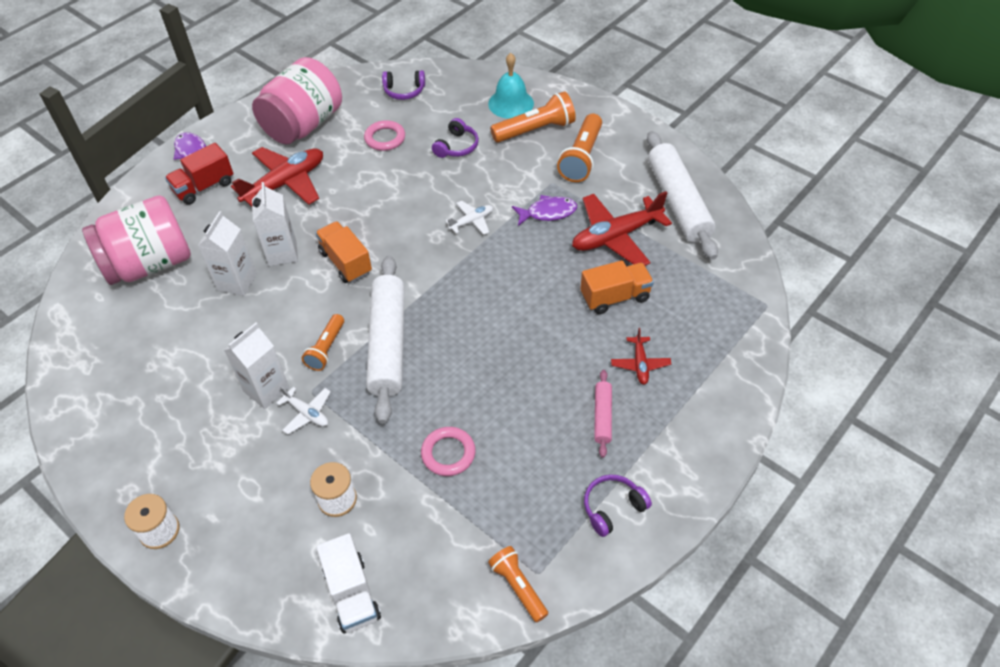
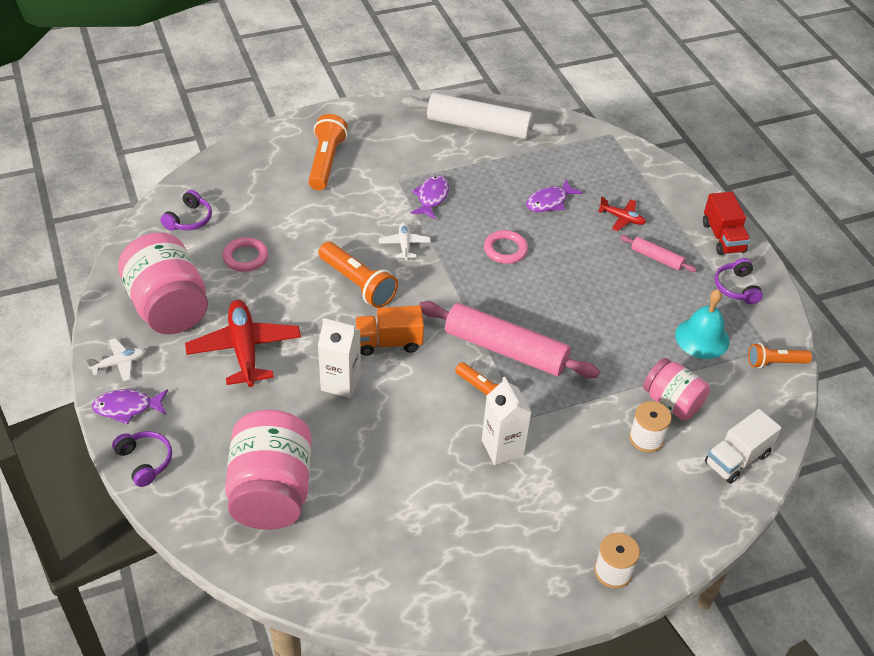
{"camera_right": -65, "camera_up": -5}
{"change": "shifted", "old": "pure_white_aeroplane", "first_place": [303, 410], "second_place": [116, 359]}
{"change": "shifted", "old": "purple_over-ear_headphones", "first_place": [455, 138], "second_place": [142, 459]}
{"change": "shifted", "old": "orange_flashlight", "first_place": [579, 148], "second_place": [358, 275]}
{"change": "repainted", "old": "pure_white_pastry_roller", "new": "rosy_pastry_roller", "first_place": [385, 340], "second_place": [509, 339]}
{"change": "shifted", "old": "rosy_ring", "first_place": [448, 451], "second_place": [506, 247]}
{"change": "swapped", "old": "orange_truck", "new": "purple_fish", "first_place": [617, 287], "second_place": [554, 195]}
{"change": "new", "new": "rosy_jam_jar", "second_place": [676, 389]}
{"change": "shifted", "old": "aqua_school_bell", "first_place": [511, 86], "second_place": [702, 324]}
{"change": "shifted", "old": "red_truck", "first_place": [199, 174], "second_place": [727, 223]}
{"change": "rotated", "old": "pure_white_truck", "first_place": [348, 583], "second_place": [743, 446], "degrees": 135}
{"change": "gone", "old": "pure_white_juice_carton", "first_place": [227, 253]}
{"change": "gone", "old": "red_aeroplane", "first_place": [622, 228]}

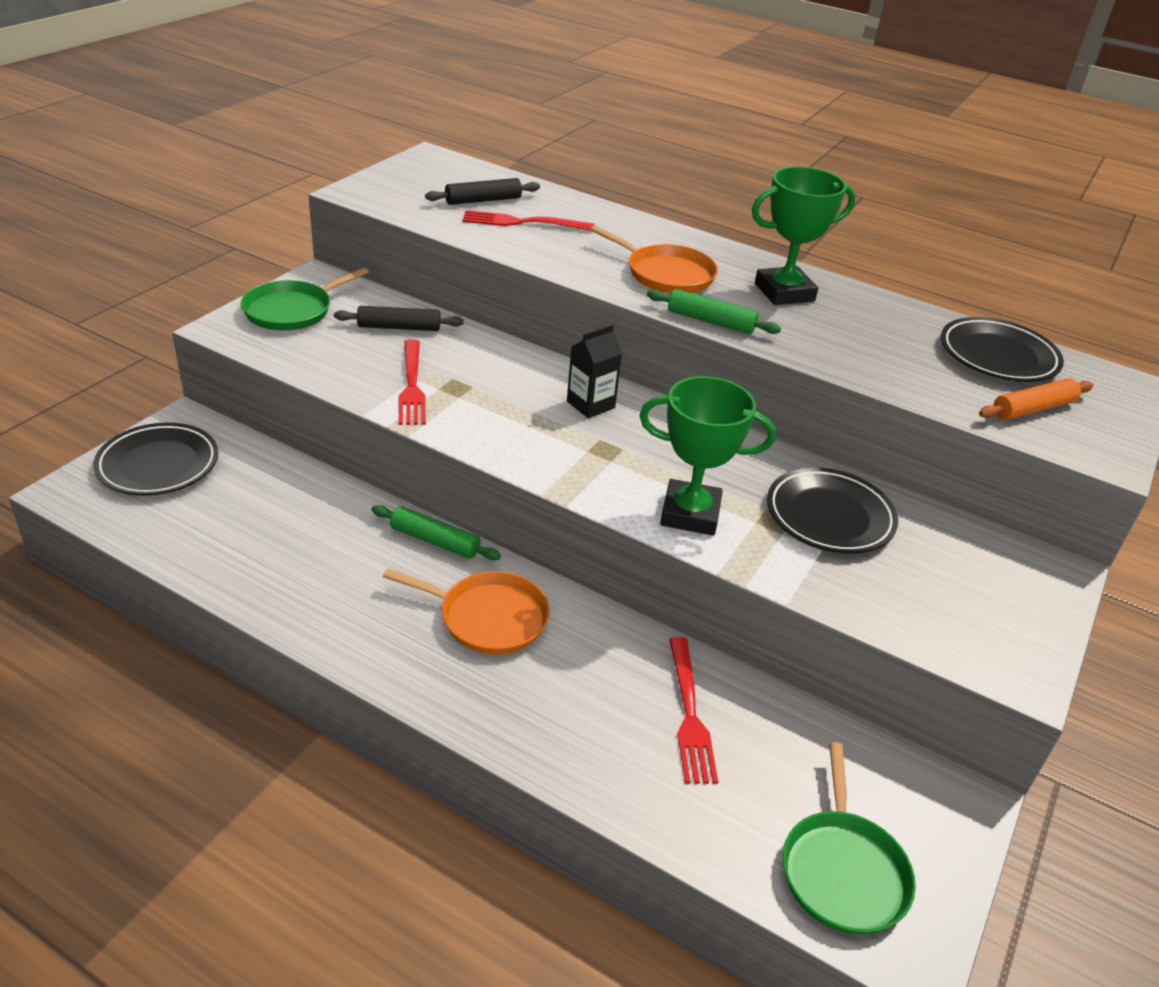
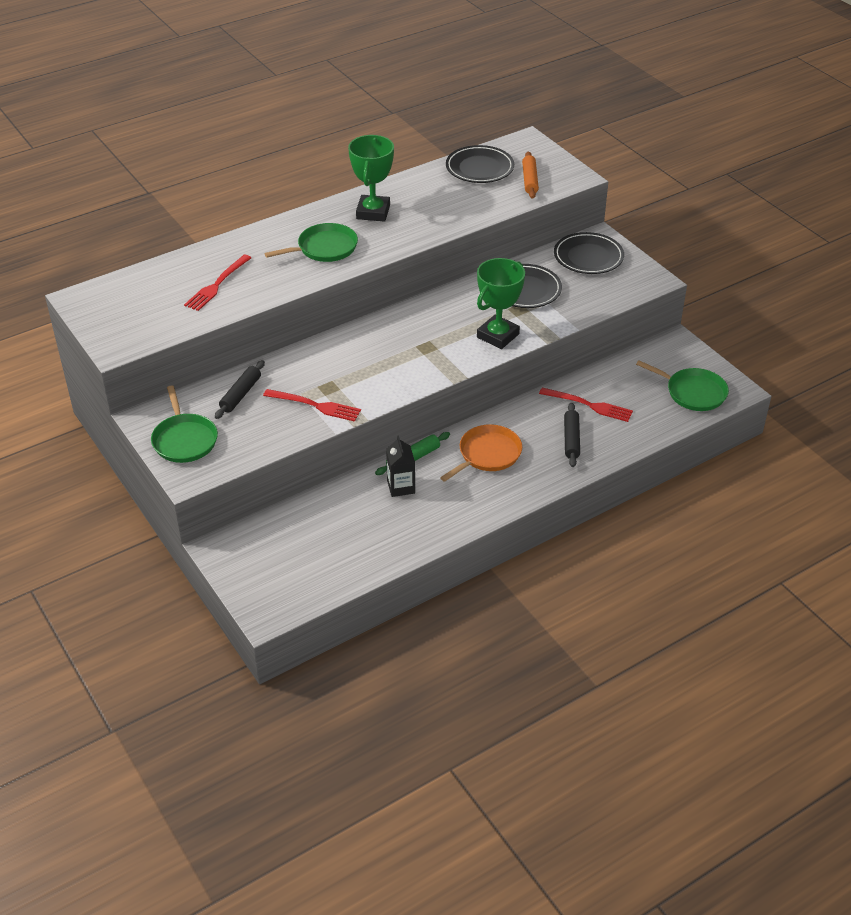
{"camera_right": -60, "camera_up": 5}
{"change": "repainted", "old": "orange_frying_pan", "new": "leaf-green_frying_pan", "first_place": [654, 259], "second_place": [311, 242]}
{"change": "shifted", "old": "jet-black_juice_carton", "first_place": [594, 371], "second_place": [400, 466]}
{"change": "shifted", "old": "jet-black_flat_dish", "first_place": [155, 459], "second_place": [589, 253]}
{"change": "shifted", "old": "jet-black_pastry_roller", "first_place": [482, 191], "second_place": [572, 435]}
{"change": "gone", "old": "leaf-green_pastry_roller", "first_place": [714, 311]}

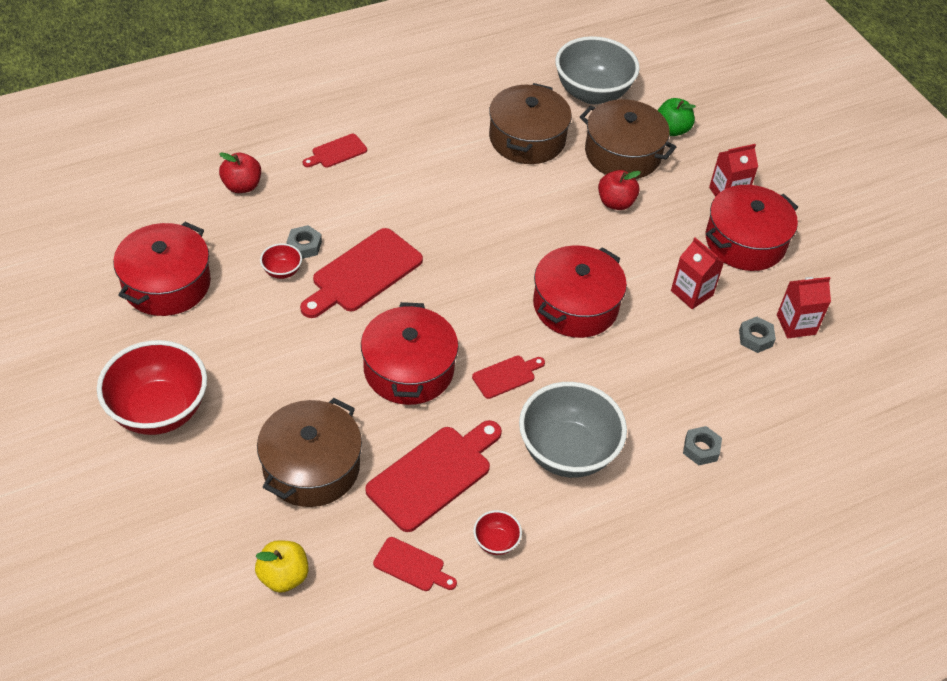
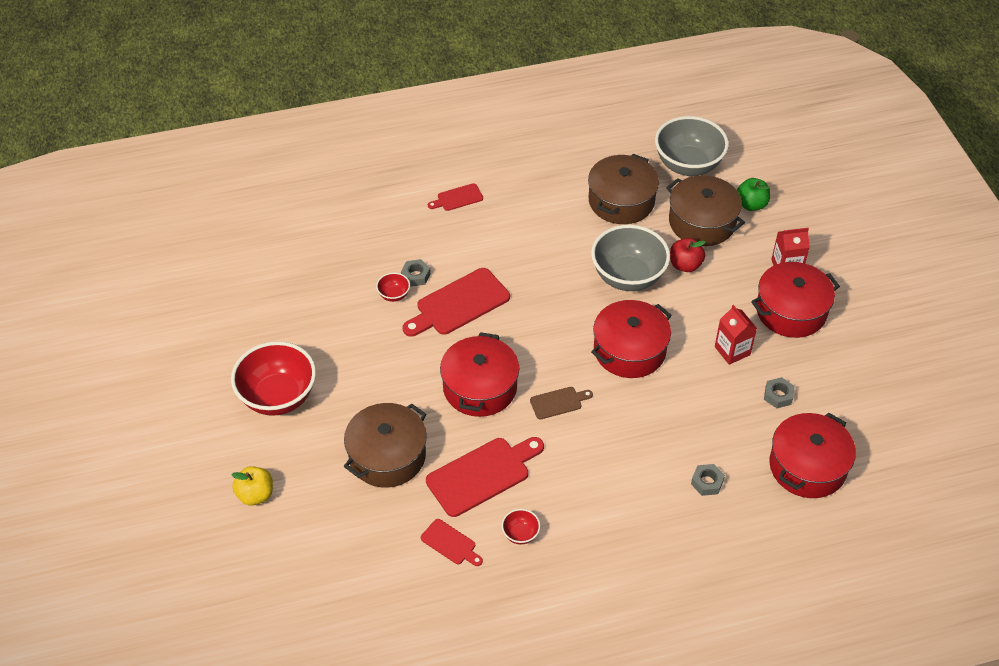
{"camera_right": 15, "camera_up": 0}
{"change": "shifted", "old": "yellow_apple_fruit", "first_place": [282, 566], "second_place": [252, 486]}
{"change": "repainted", "old": "red_bread_board", "new": "brown_bread_board", "first_place": [508, 377], "second_place": [561, 403]}
{"change": "shifted", "old": "grey_serving_bowl", "first_place": [573, 430], "second_place": [630, 258]}
{"change": "shifted", "old": "red_stockpot", "first_place": [162, 269], "second_place": [812, 455]}
{"change": "gone", "old": "red_apple_fruit", "first_place": [240, 172]}
{"change": "gone", "old": "red_juice_carton", "first_place": [804, 307]}

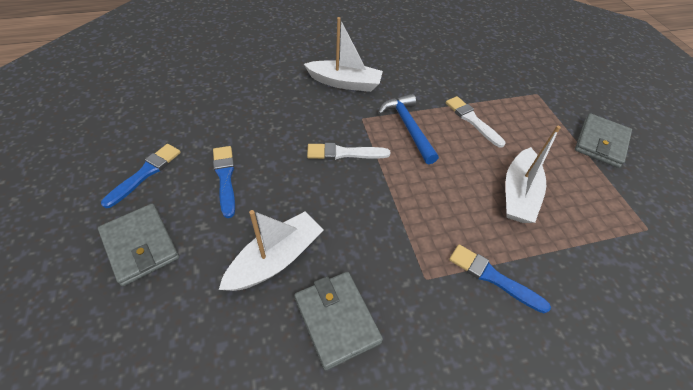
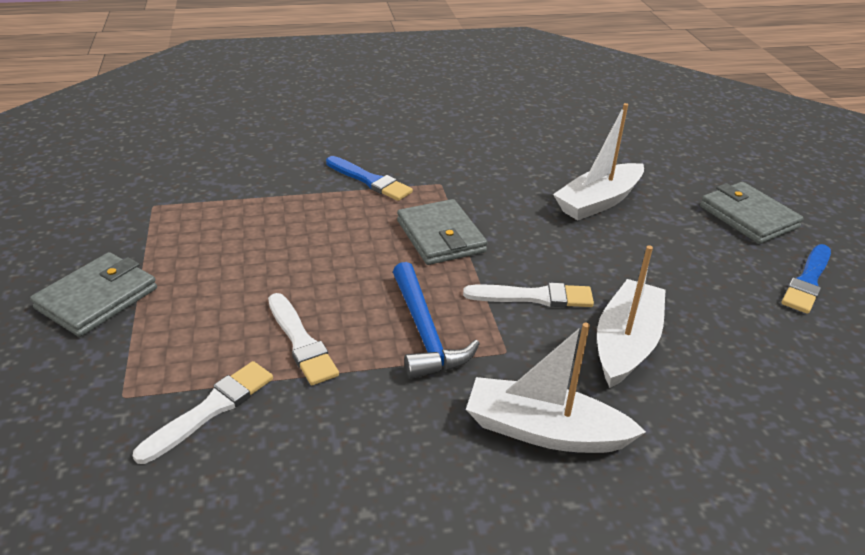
{"camera_right": -175, "camera_up": -15}
{"change": "new", "new": "pure_white_brush", "second_place": [203, 412]}
{"change": "shifted", "old": "grey_billfold", "first_place": [338, 321], "second_place": [442, 232]}
{"change": "shifted", "old": "pure_white_toy_boat", "first_place": [533, 174], "second_place": [631, 317]}
{"change": "gone", "old": "blue_brush", "first_place": [224, 182]}

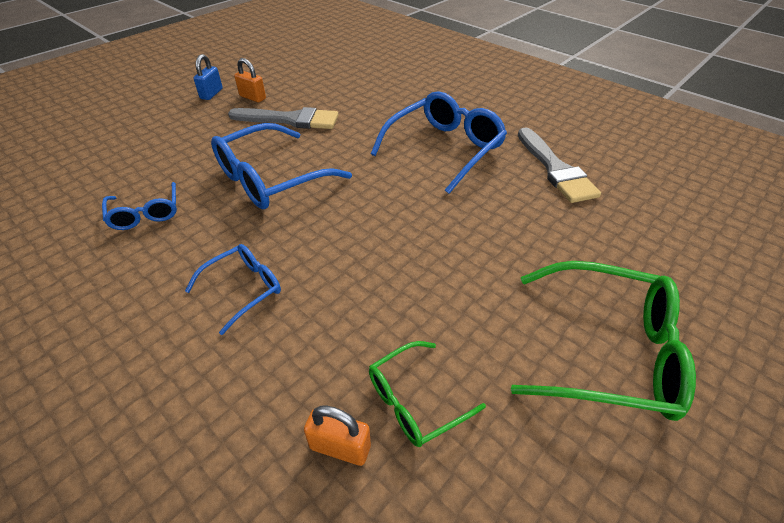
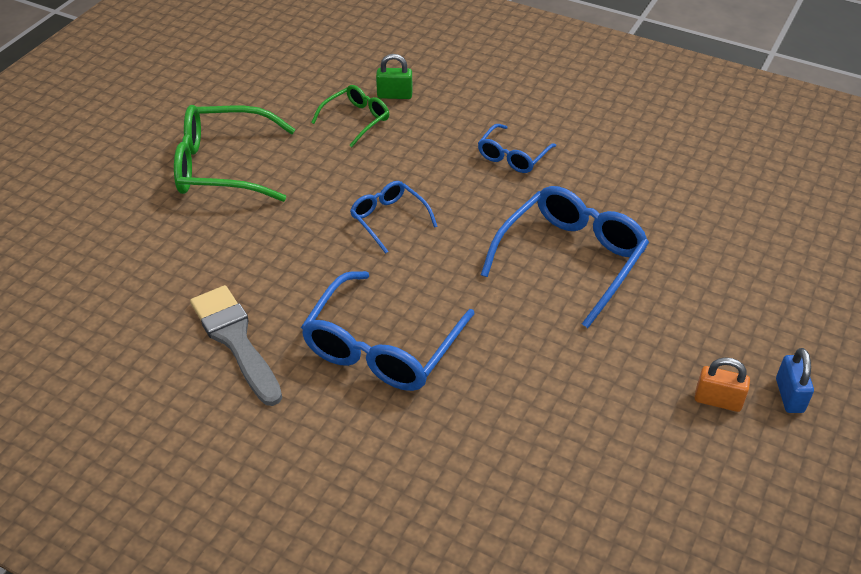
{"camera_right": 165, "camera_up": 0}
{"change": "shifted", "old": "blue_spectacles", "first_place": [139, 206], "second_place": [394, 217]}
{"change": "repainted", "old": "orange_padlock", "new": "leaf-green_padlock", "first_place": [337, 435], "second_place": [394, 76]}
{"change": "gone", "old": "grey_brush", "first_place": [283, 118]}

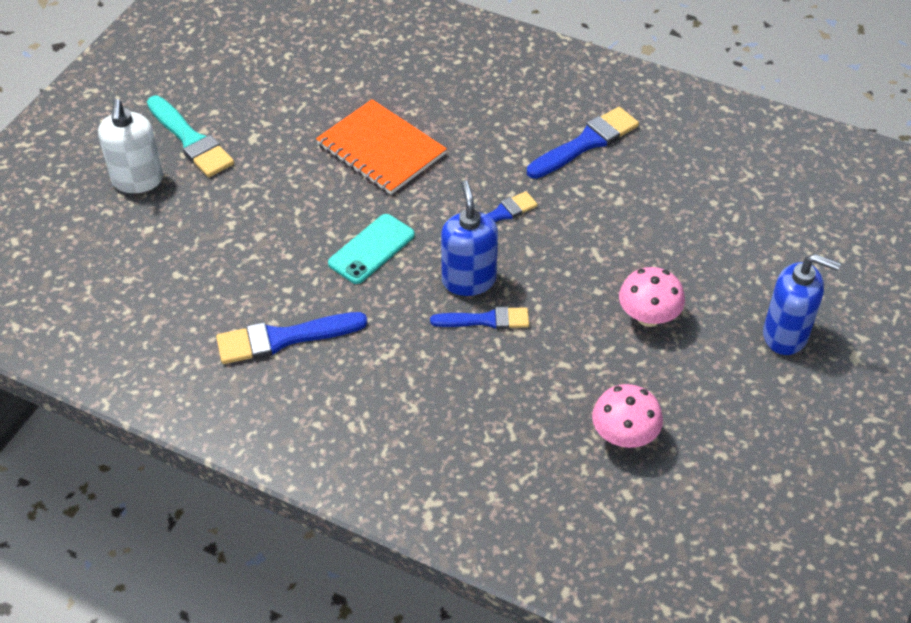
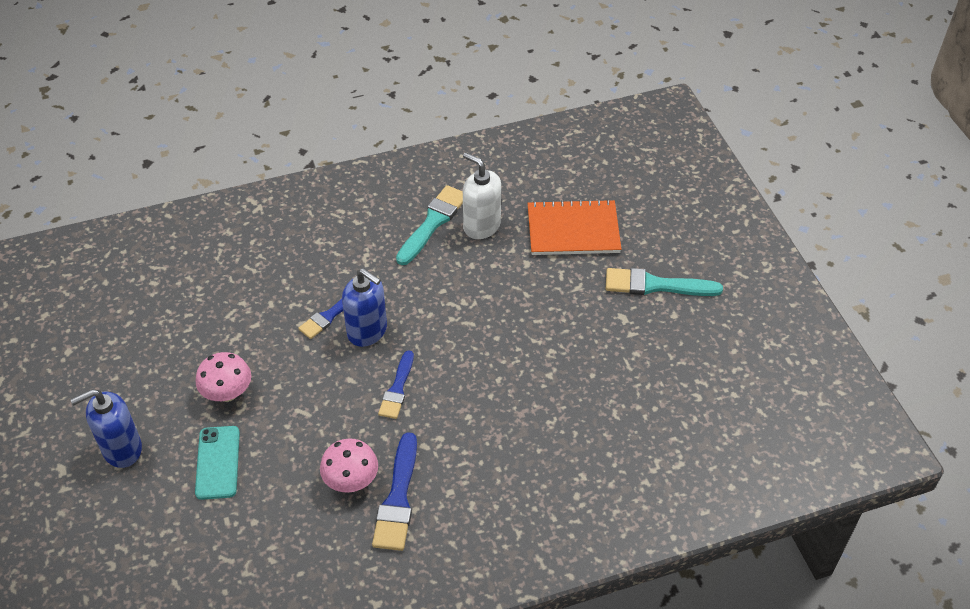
{"camera_right": 135, "camera_up": 0}
{"change": "shifted", "old": "aqua_phone", "first_place": [371, 249], "second_place": [217, 463]}
{"change": "shifted", "old": "rosy_fungus", "first_place": [627, 416], "second_place": [349, 466]}
{"change": "repainted", "old": "blue_brush", "new": "aqua_brush", "first_place": [291, 338], "second_place": [429, 225]}
{"change": "shifted", "old": "pure_white_soap_dispenser", "first_place": [130, 146], "second_place": [482, 195]}
{"change": "shifted", "old": "orange_notebook", "first_place": [381, 146], "second_place": [575, 227]}

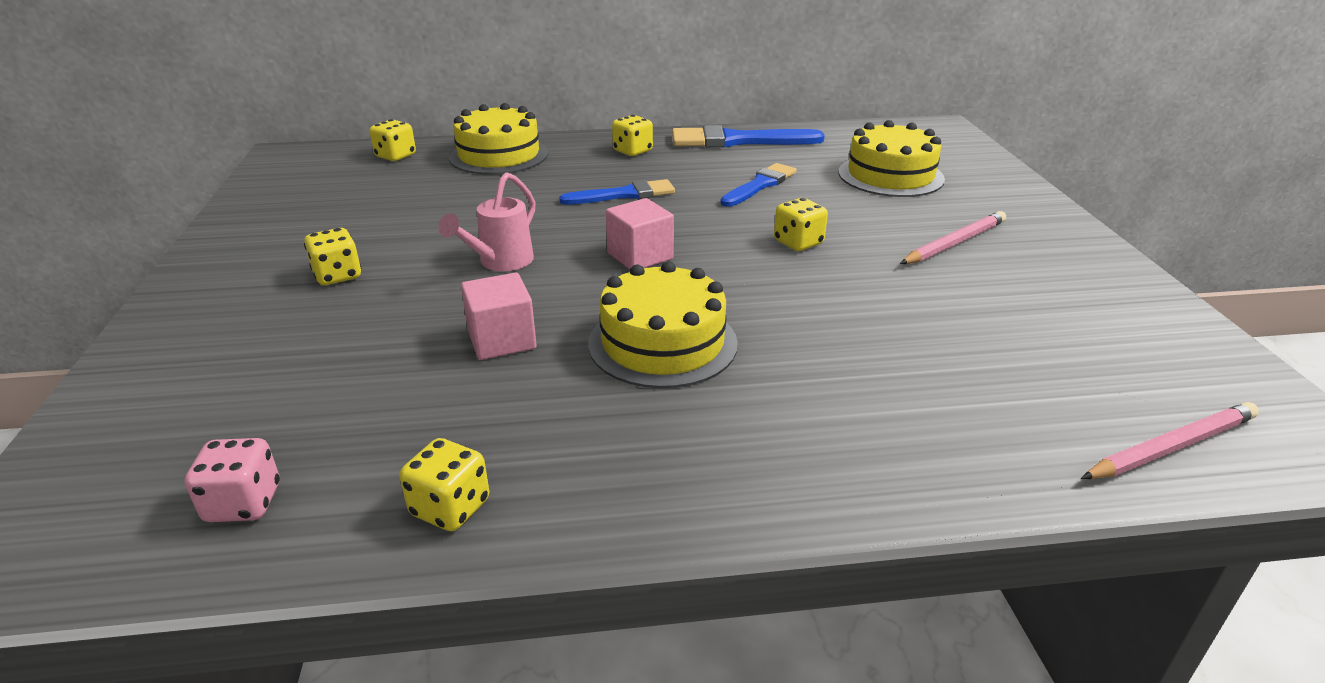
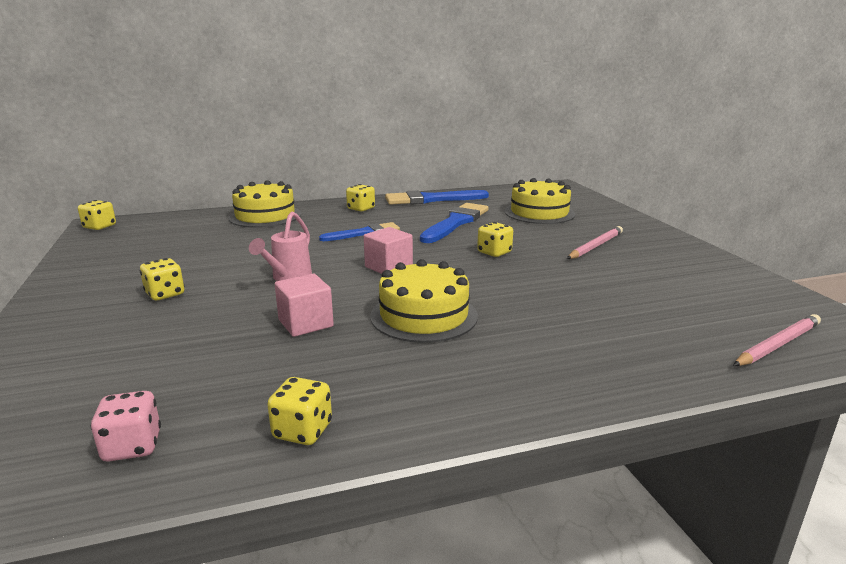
{"camera_right": -10, "camera_up": -10}
{"change": "shifted", "old": "yellow_dice", "first_place": [392, 140], "second_place": [97, 215]}
{"change": "scaled", "old": "blue_brush", "first_place": [758, 185], "second_place": [454, 223], "factor": 1.53}

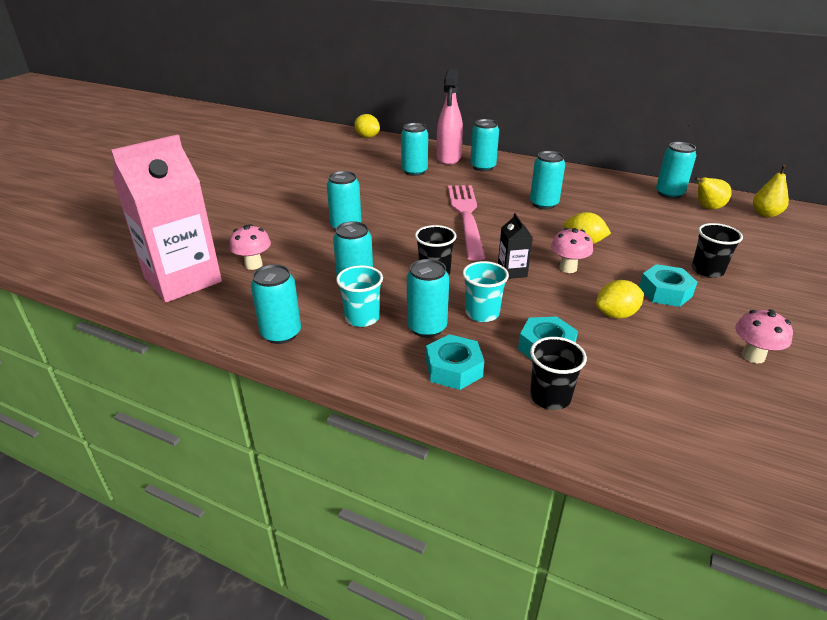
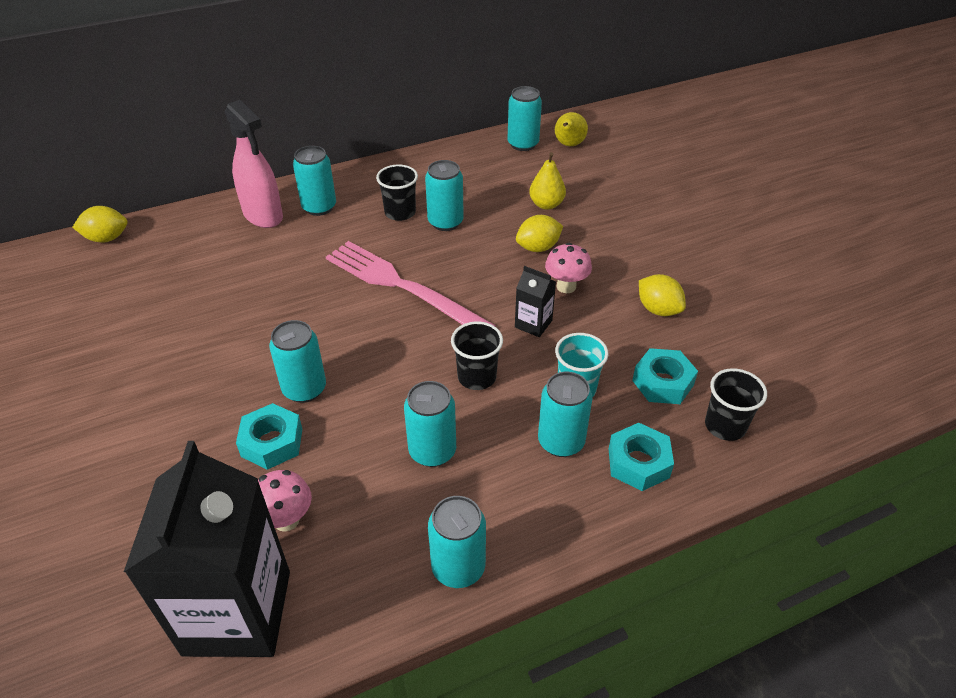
{"camera_right": -50, "camera_up": 10}
{"change": "repainted", "old": "rosy_juice_carton", "new": "jet-black_juice_carton", "first_place": [166, 218], "second_place": [207, 549]}
{"change": "shifted", "old": "aqua_hex_nut", "first_place": [668, 285], "second_place": [269, 436]}
{"change": "shifted", "old": "jet-black_tumbler", "first_place": [717, 250], "second_place": [397, 193]}
{"change": "shifted", "old": "yellow_pear", "first_place": [771, 191], "second_place": [547, 181]}
{"change": "rotated", "old": "yellow_toy_lemon", "first_place": [620, 299], "second_place": [662, 295], "degrees": -60}
{"change": "gone", "old": "aqua_tumbler", "first_place": [359, 296]}
{"change": "gone", "old": "aqua_tin", "first_place": [414, 149]}
{"change": "gone", "old": "rosy_fungus", "first_place": [764, 336]}

